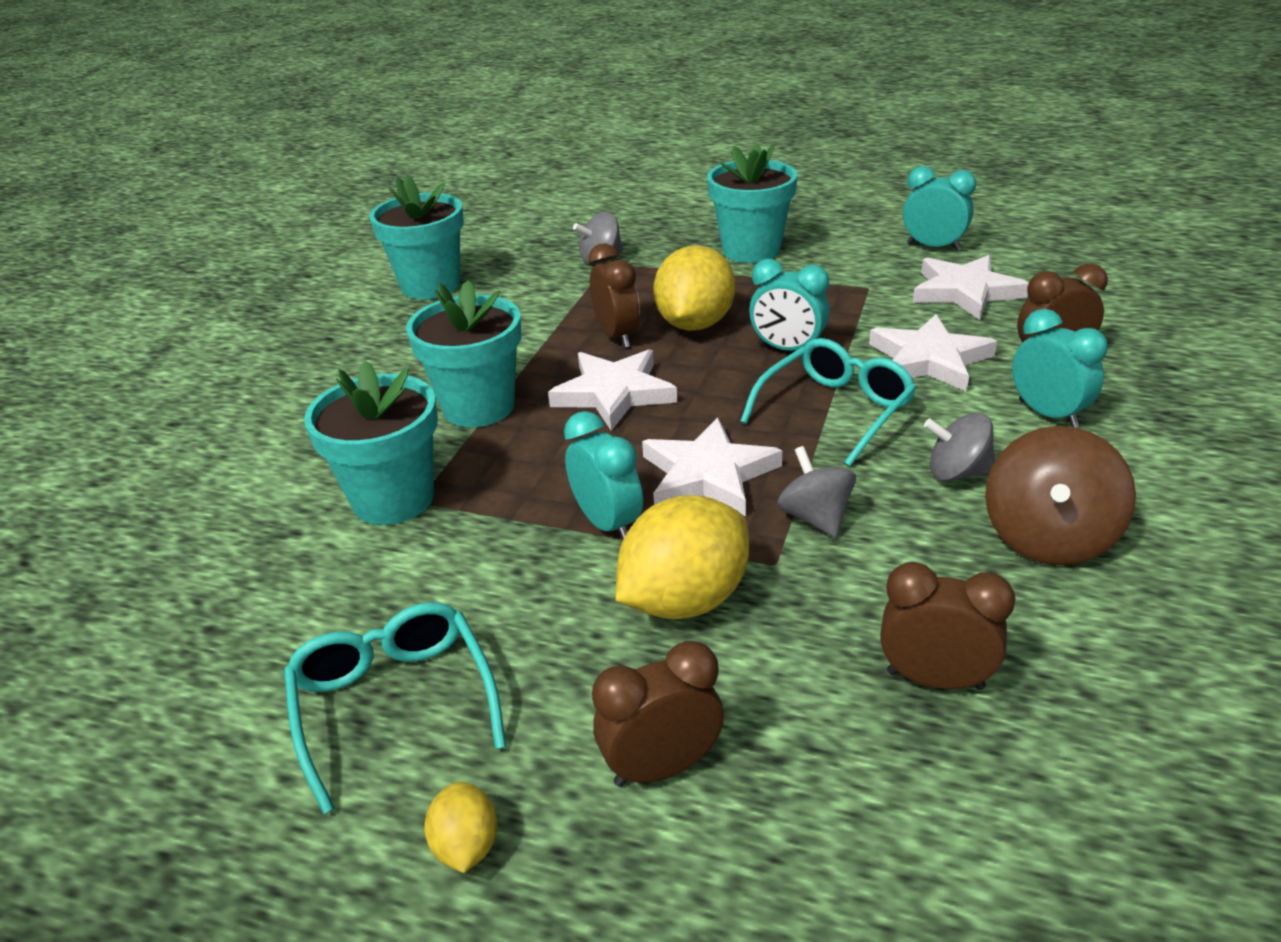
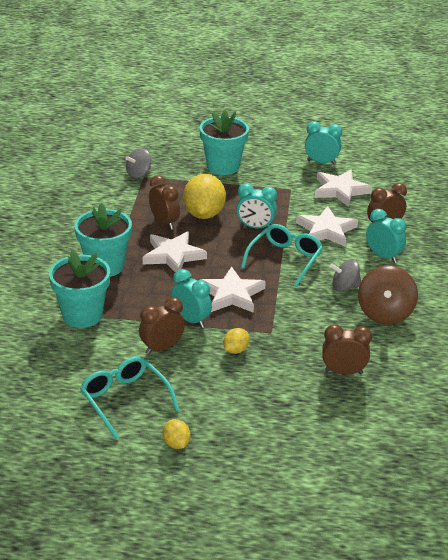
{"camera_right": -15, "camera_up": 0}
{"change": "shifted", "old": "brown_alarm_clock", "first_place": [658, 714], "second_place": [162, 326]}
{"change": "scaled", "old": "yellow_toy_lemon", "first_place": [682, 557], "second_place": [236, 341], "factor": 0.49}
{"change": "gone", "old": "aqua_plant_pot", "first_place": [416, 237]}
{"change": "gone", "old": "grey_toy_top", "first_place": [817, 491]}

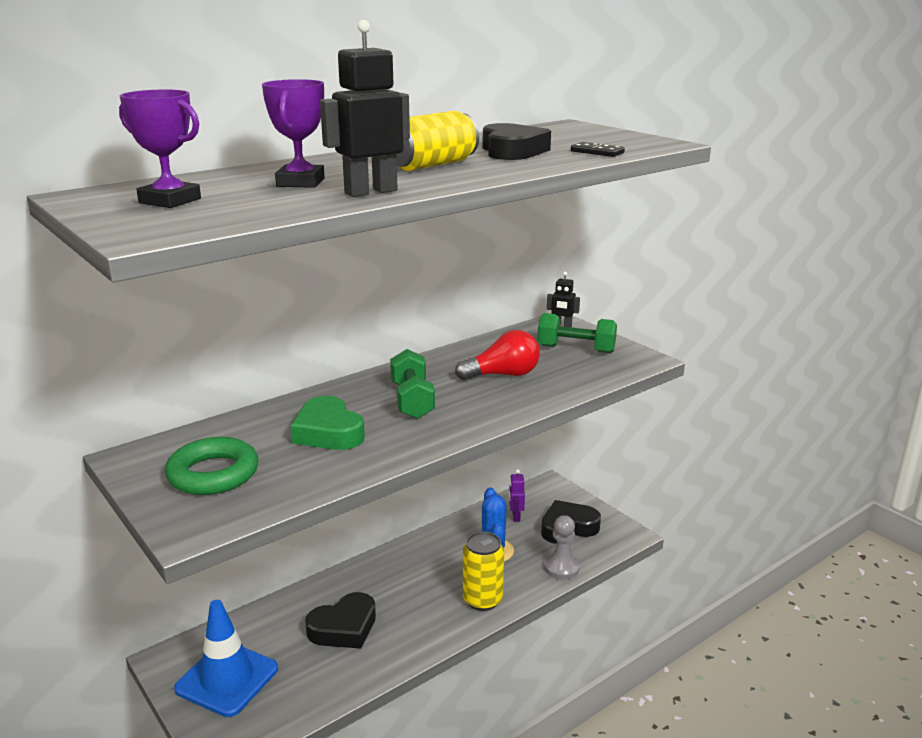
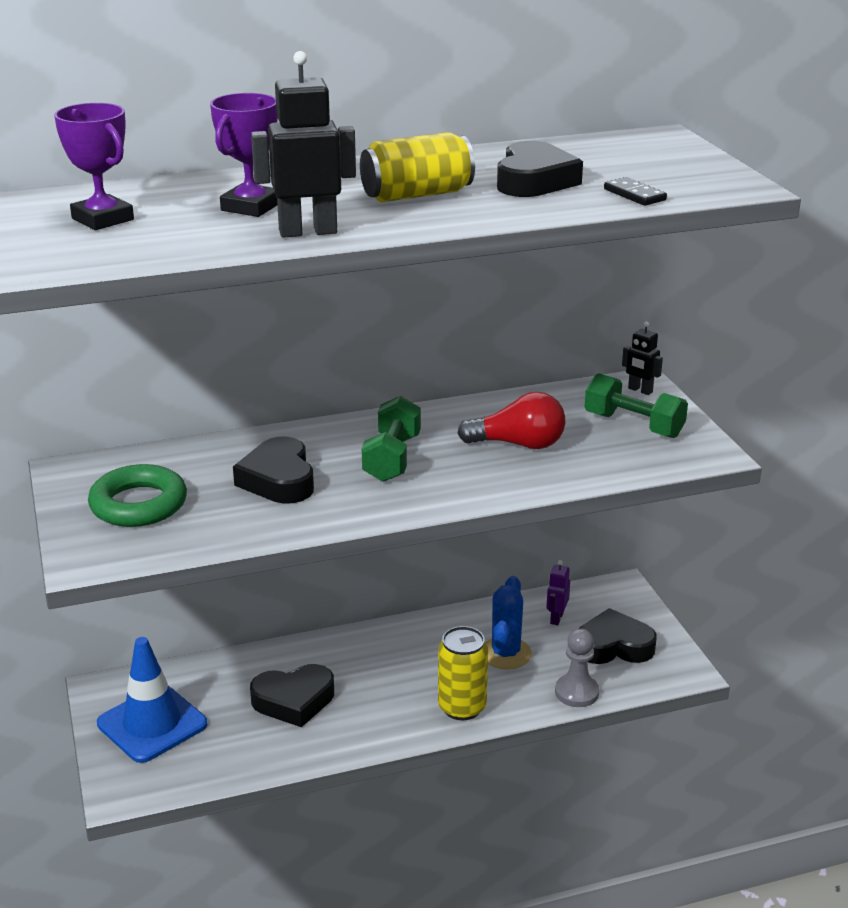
{"camera_right": 20, "camera_up": 5}
{"change": "repainted", "old": "leaf-green_love_heart", "new": "jet-black_love_heart", "first_place": [327, 423], "second_place": [273, 470]}

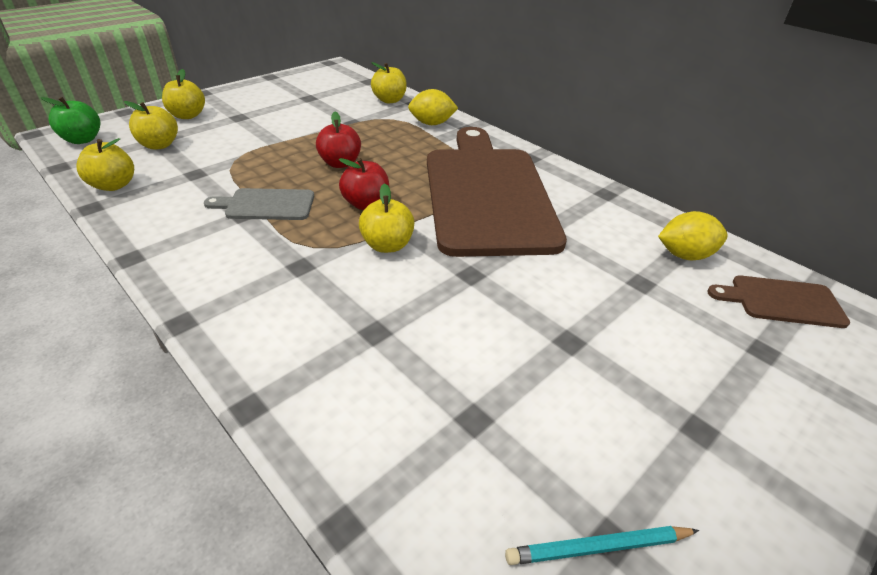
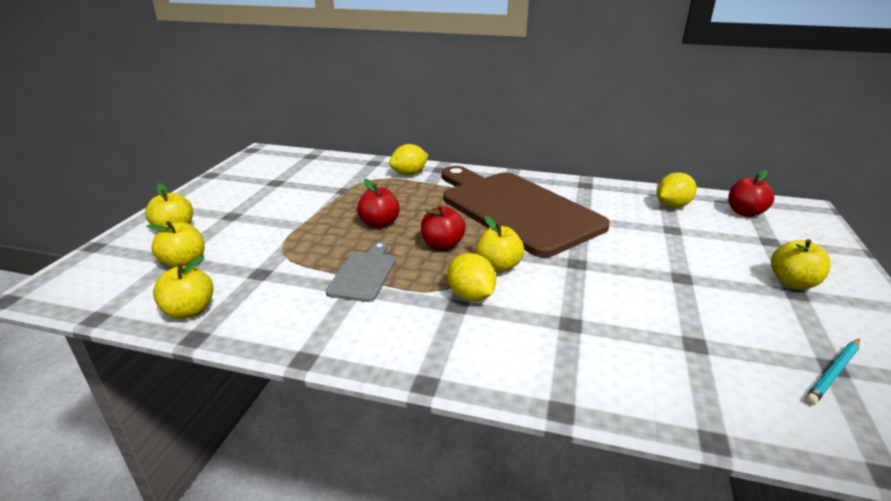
{"camera_right": -30, "camera_up": -10}
{"change": "rotated", "old": "grey_bread_board", "first_place": [259, 204], "second_place": [361, 272], "degrees": 135}
{"change": "new", "new": "yellow_toy_lemon", "second_place": [471, 277]}
{"change": "swapped", "old": "brown_bread_board", "new": "red_apple_fruit", "first_place": [778, 301], "second_place": [751, 193]}
{"change": "shifted", "old": "yellow_apple_fruit", "first_place": [389, 82], "second_place": [801, 264]}
{"change": "gone", "old": "leaf-green_apple_fruit", "first_place": [70, 120]}

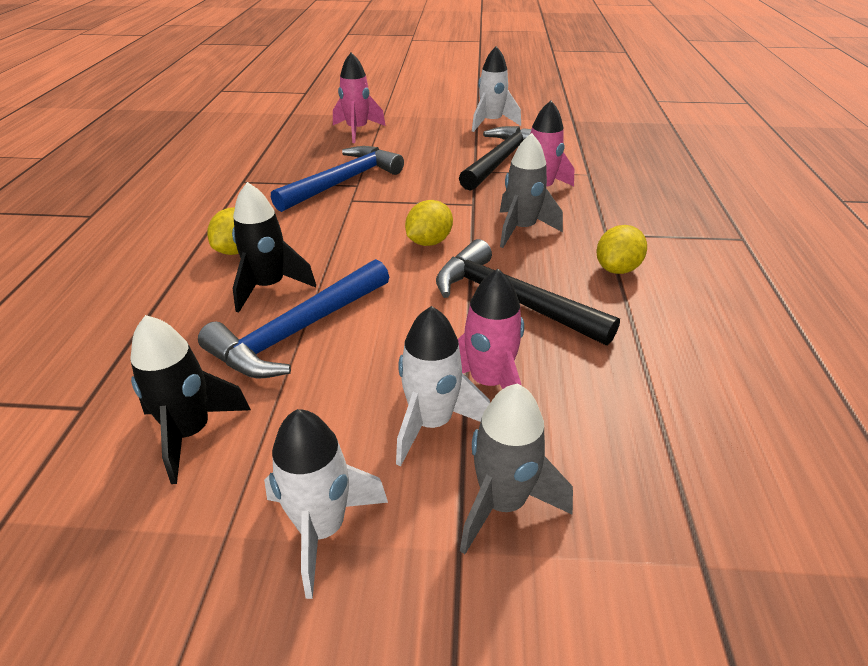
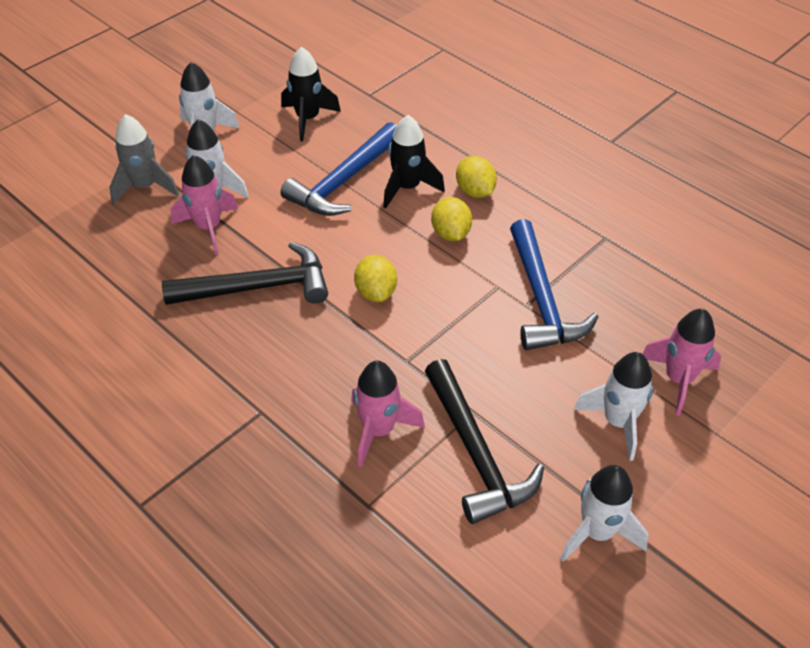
{"camera_right": 130, "camera_up": 10}
{"change": "rotated", "old": "blue_carpenter's_hammer", "first_place": [293, 318], "second_place": [338, 169], "degrees": -135}
{"change": "shifted", "old": "yellow_toy_lemon", "first_place": [621, 249], "second_place": [451, 219]}
{"change": "new", "new": "pure_white_toy_rocket", "second_place": [613, 406]}
{"change": "gone", "old": "grey_toy_rocket", "first_place": [531, 190]}

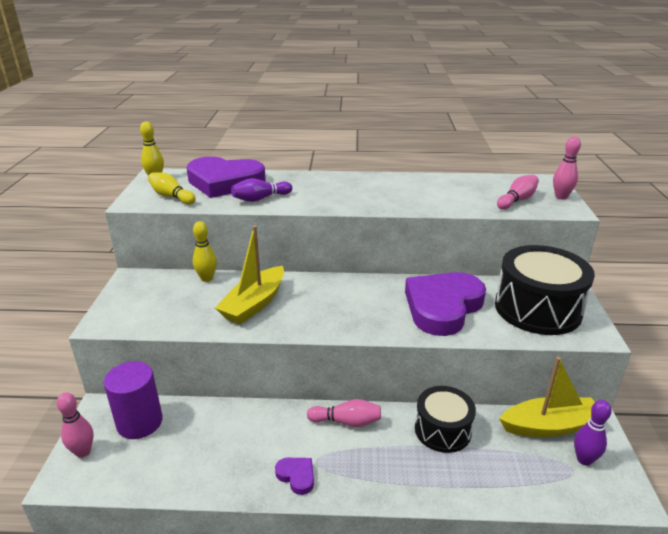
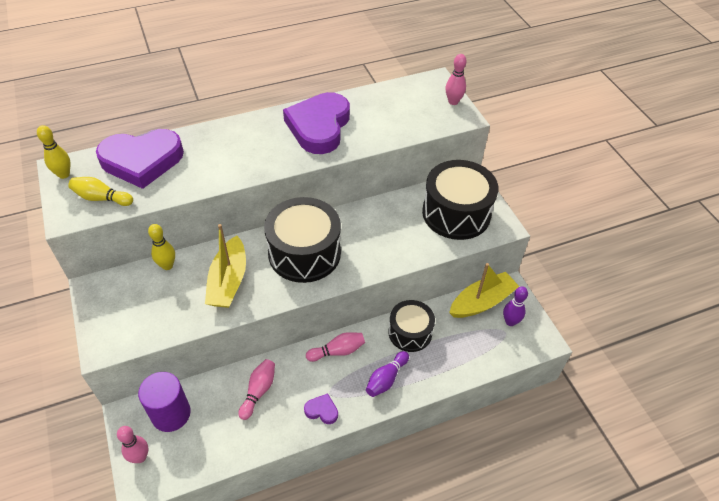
{"camera_right": -25, "camera_up": 20}
{"change": "shifted", "old": "rosy_bowling_pin", "first_place": [518, 192], "second_place": [257, 389]}
{"change": "new", "new": "jet-black_toy_drum", "second_place": [302, 240]}
{"change": "shifted", "old": "purple_love_heart", "first_place": [445, 304], "second_place": [316, 123]}
{"change": "shifted", "old": "purple_bowling_pin", "first_place": [261, 190], "second_place": [387, 374]}

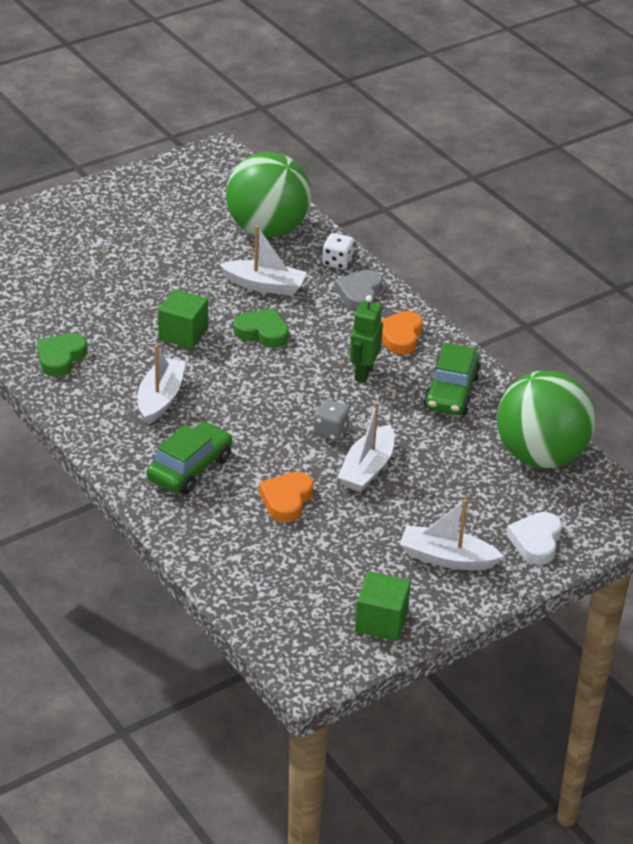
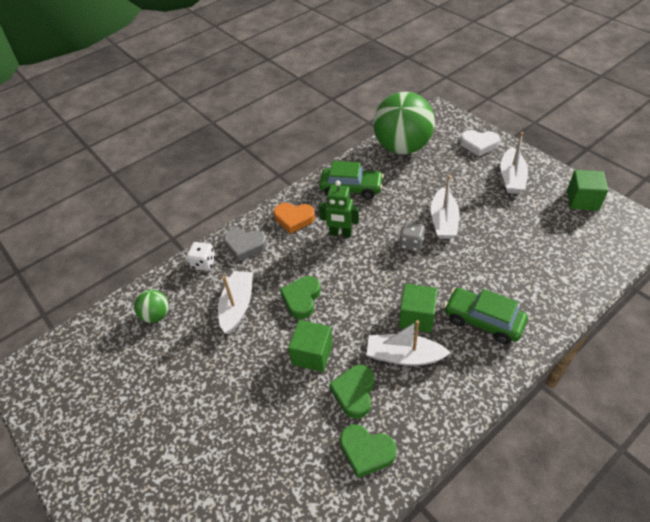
{"camera_right": -90, "camera_up": 10}
{"change": "scaled", "old": "leaf-green_play_ball", "first_place": [268, 195], "second_place": [151, 306], "factor": 0.44}
{"change": "new", "new": "leaf-green_love_heart", "second_place": [352, 392]}
{"change": "new", "new": "leaf-green_solid_cube", "second_place": [418, 308]}
{"change": "rotated", "old": "pure_white_toy_boat", "first_place": [366, 447], "second_place": [445, 207], "degrees": 75}
{"change": "gone", "old": "orange_love_heart", "first_place": [286, 497]}

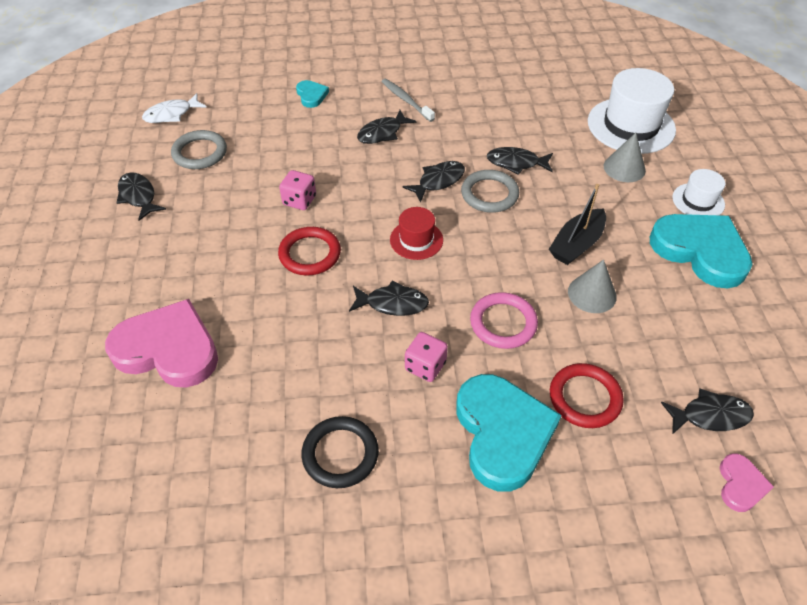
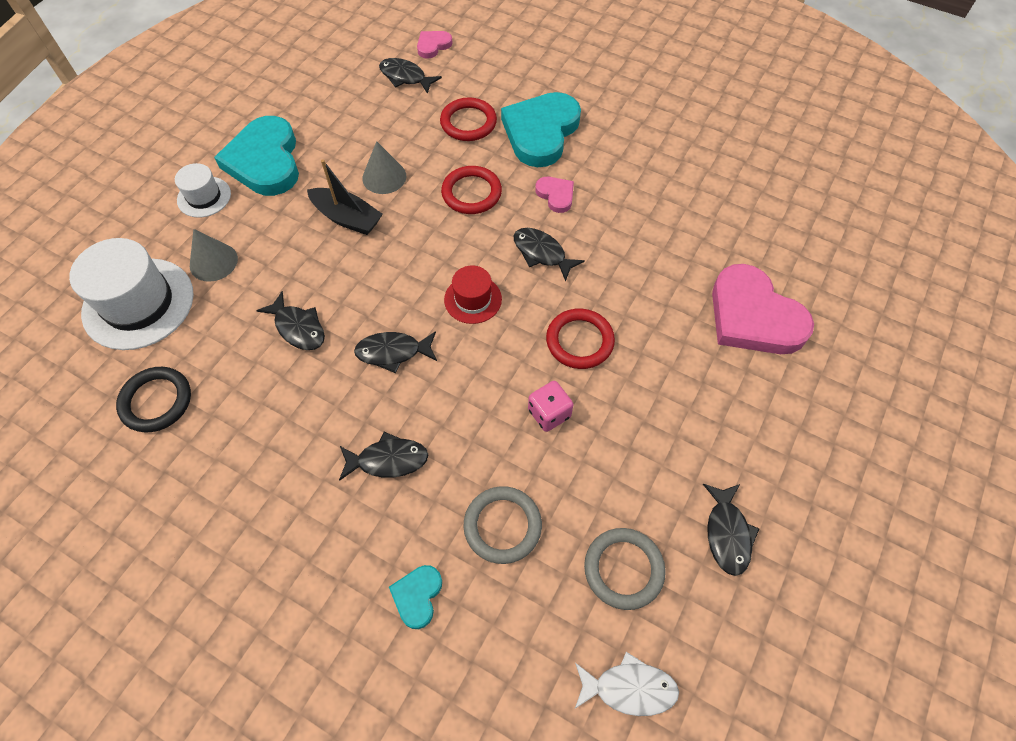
{"camera_right": -145, "camera_up": 10}
{"change": "shifted", "old": "jet-black_ring", "first_place": [340, 452], "second_place": [153, 399]}
{"change": "rotated", "old": "jet-black_toy_boat", "first_place": [577, 224], "second_place": [345, 197], "degrees": 45}
{"change": "repainted", "old": "rosy_ring", "new": "red_ring", "first_place": [504, 320], "second_place": [471, 190]}
{"change": "shifted", "old": "grey_ring", "first_place": [490, 191], "second_place": [502, 525]}
{"change": "swapped", "old": "rosy_dice", "new": "rosy_love_heart", "first_place": [426, 357], "second_place": [554, 195]}
{"change": "gone", "old": "grey_toothbrush", "first_place": [408, 100]}

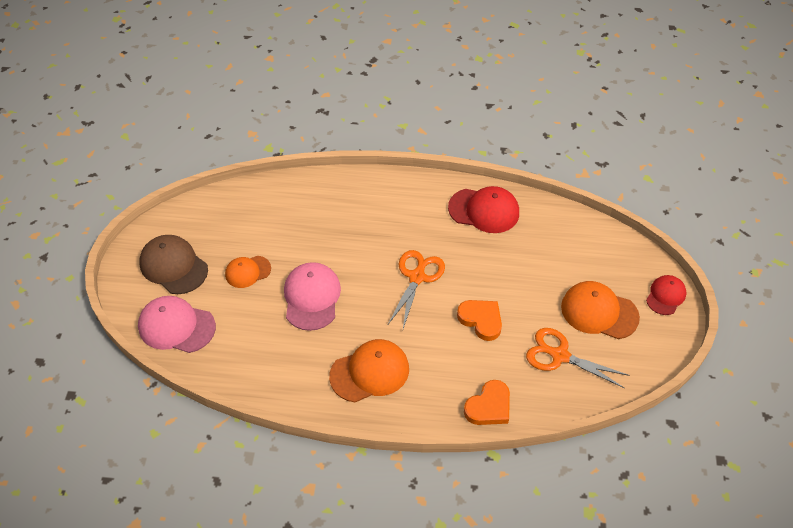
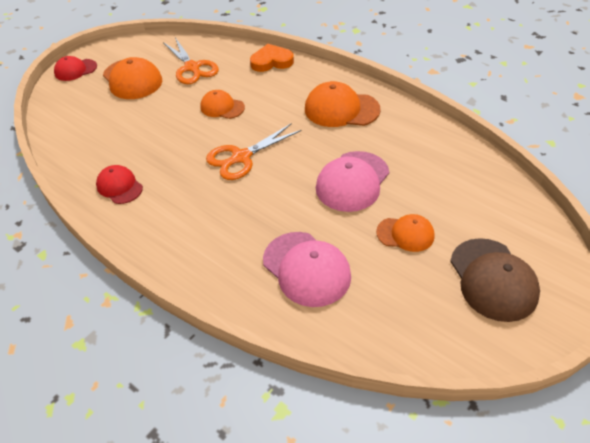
{"camera_right": -145, "camera_up": -5}
{"change": "scaled", "old": "red_baseball_cap", "first_place": [483, 209], "second_place": [119, 184], "factor": 0.62}
{"change": "swapped", "old": "orange_love_heart", "new": "orange_baseball_cap", "first_place": [479, 320], "second_place": [222, 104]}
{"change": "shifted", "old": "rosy_baseball_cap", "first_place": [177, 324], "second_place": [307, 269]}

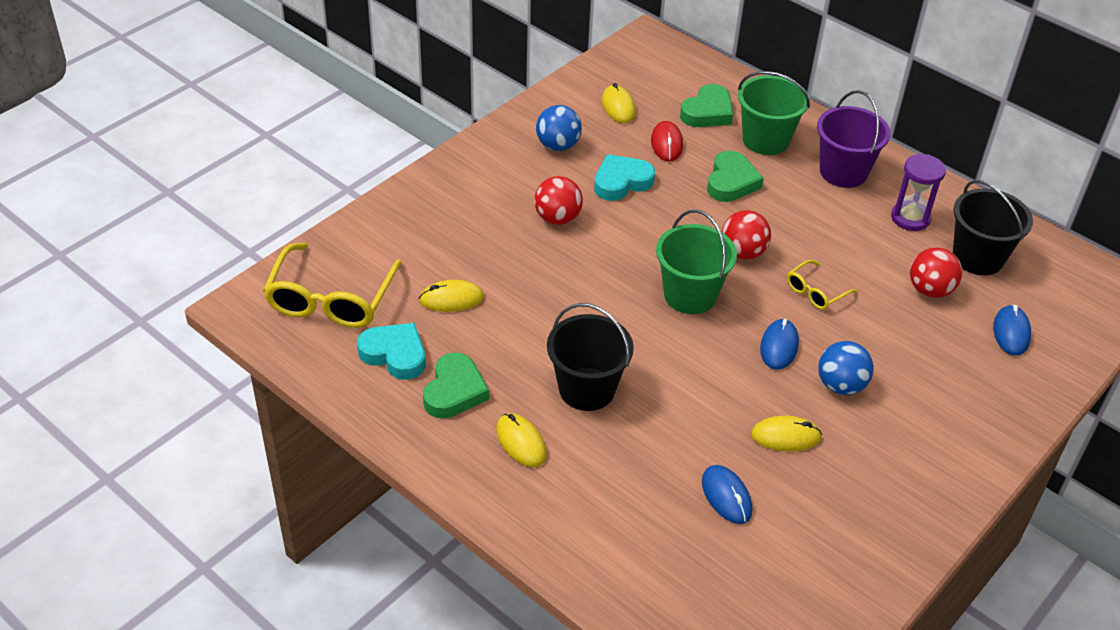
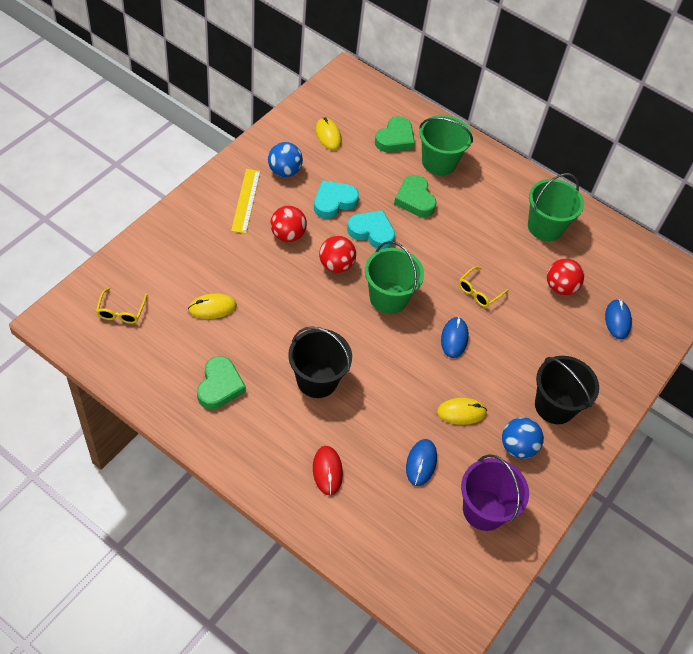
{"camera_right": -10, "camera_up": 10}
{"change": "scaled", "old": "yellow_spectacles", "first_place": [332, 285], "second_place": [121, 306], "factor": 0.5}
{"change": "new", "new": "yellow_straightedge", "second_place": [245, 201]}
{"change": "shifted", "old": "red_PC_mouse", "first_place": [667, 141], "second_place": [328, 470]}
{"change": "shifted", "old": "red_play_ball", "first_place": [746, 235], "second_place": [337, 254]}
{"change": "shifted", "old": "aqua_love_heart", "first_place": [391, 351], "second_place": [371, 230]}
{"change": "rotated", "old": "leaf-green_love_heart", "first_place": [735, 176], "second_place": [415, 196], "degrees": 150}
{"change": "rotated", "old": "blue_PC_mouse", "first_place": [727, 494], "second_place": [421, 462], "degrees": 45}
{"change": "shifted", "old": "purple_pail", "first_place": [854, 139], "second_place": [495, 492]}
{"change": "shifted", "old": "blue_play_ball", "first_place": [846, 368], "second_place": [523, 438]}
{"change": "swapped", "old": "purple_hourglass", "new": "leaf-green_pail", "first_place": [918, 192], "second_place": [556, 207]}
{"change": "shifted", "old": "jet-black_pail", "first_place": [993, 227], "second_place": [567, 390]}
{"change": "gone", "old": "yellow_PC_mouse", "first_place": [521, 440]}

